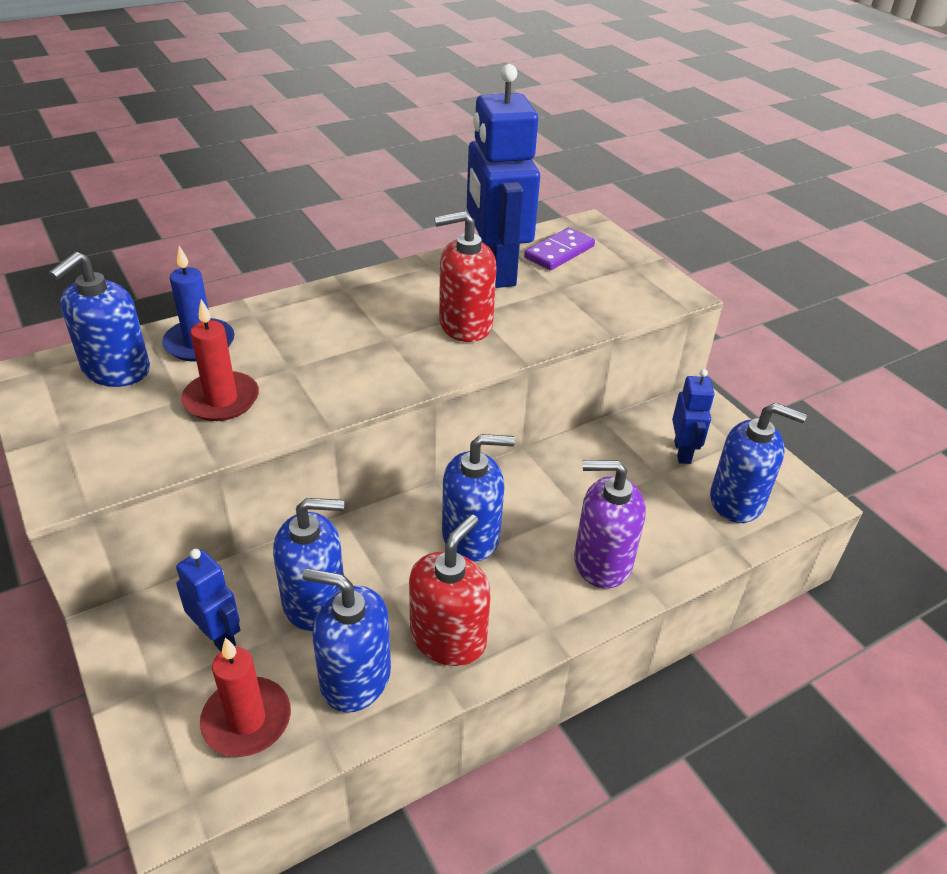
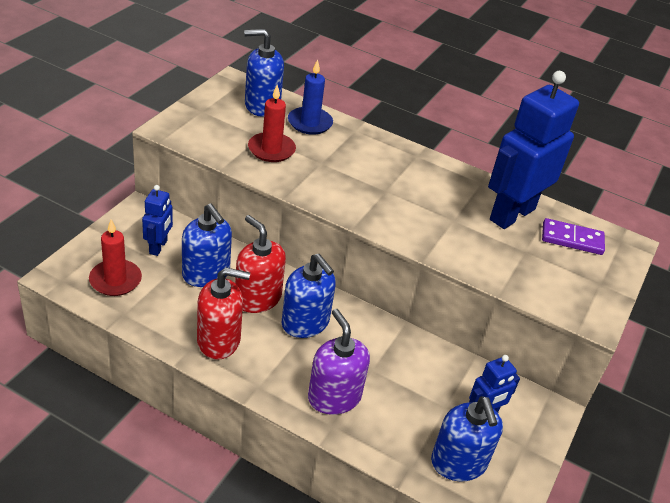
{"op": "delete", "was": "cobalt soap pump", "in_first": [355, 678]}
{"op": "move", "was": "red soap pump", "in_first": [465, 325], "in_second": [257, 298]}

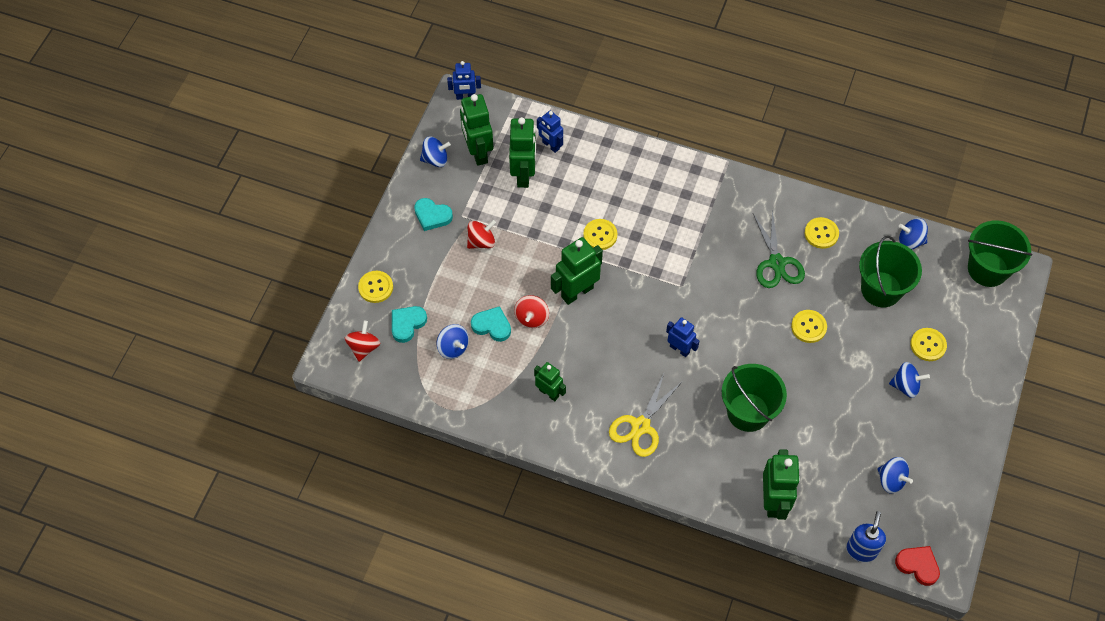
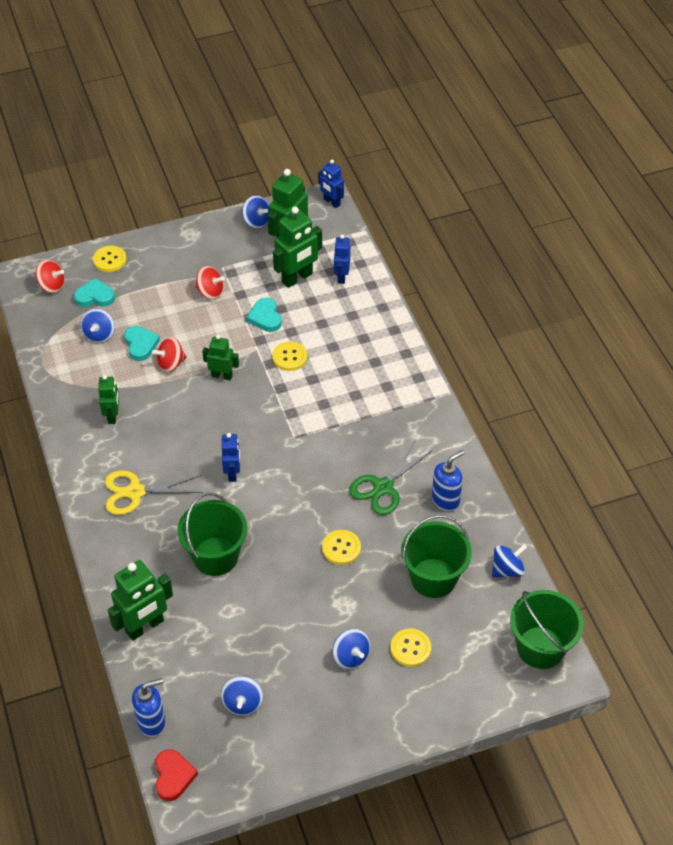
{"op": "rotate", "was": "red spinning top", "in_first": [364, 347], "in_second": [52, 286], "clockwise": 45}
{"op": "move", "was": "turquoise heart", "in_first": [432, 216], "in_second": [265, 317]}
{"op": "resize", "was": "green robot figure", "in_first": [577, 292], "in_second": [222, 376], "ratio": 0.61}
{"op": "replace", "was": "golden sewing button", "now": "cobalt soap pump", "in_first": [821, 233], "in_second": [445, 500]}
{"op": "rotate", "was": "cobalt spinning top", "in_first": [910, 241], "in_second": [507, 569], "clockwise": 90}

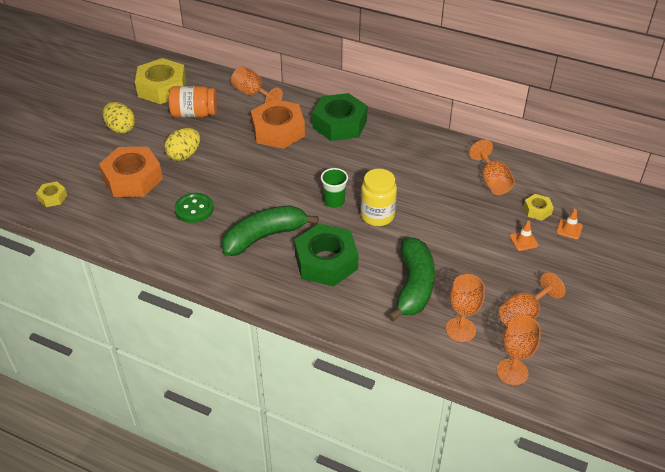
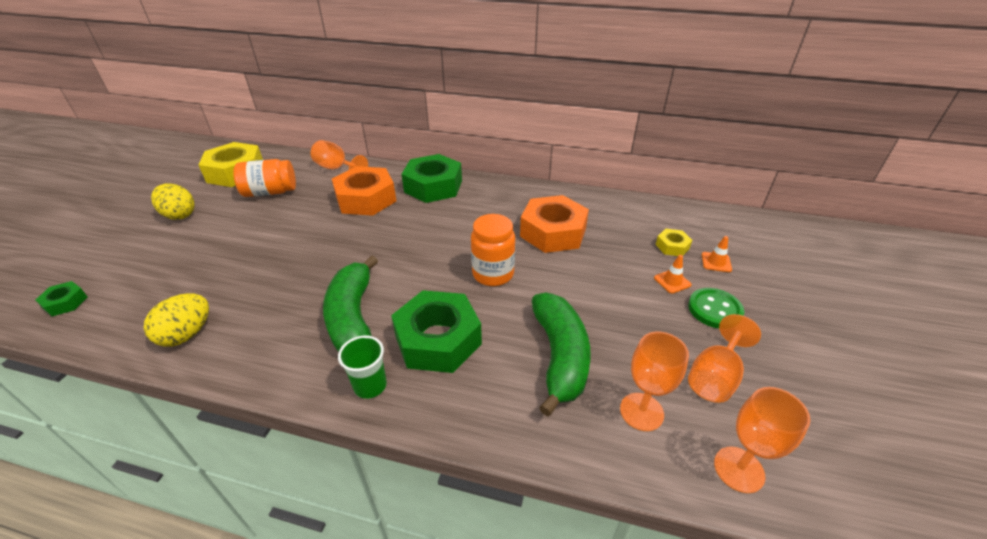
{"op": "recolor", "was": "golden nut", "now": "green nut", "in_first": [52, 197], "in_second": [65, 303]}
{"op": "move", "was": "orange nut", "in_first": [132, 179], "in_second": [553, 232]}
{"op": "move", "was": "golden toy egg", "in_first": [184, 155], "in_second": [187, 334]}
{"op": "move", "was": "green sewing button", "in_first": [194, 209], "in_second": [714, 309]}
{"op": "rotate", "was": "green banana fruit", "in_first": [264, 237], "in_second": [353, 317], "clockwise": -60}
{"op": "move", "was": "green cup", "in_first": [334, 202], "in_second": [370, 386]}
{"op": "recolor", "was": "golden jar", "now": "orange jar", "in_first": [377, 216], "in_second": [493, 274]}
{"op": "delete", "was": "orange chalice", "in_first": [492, 181]}

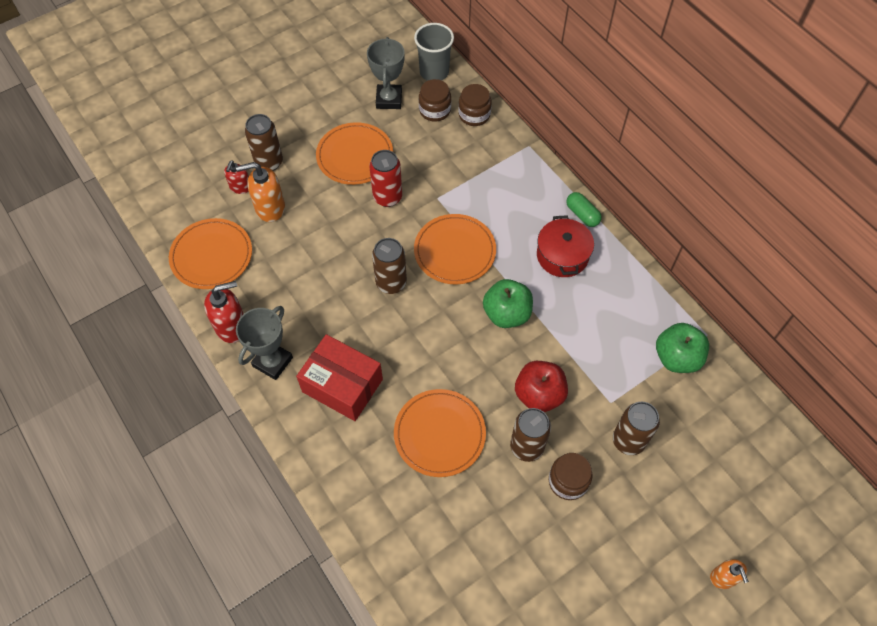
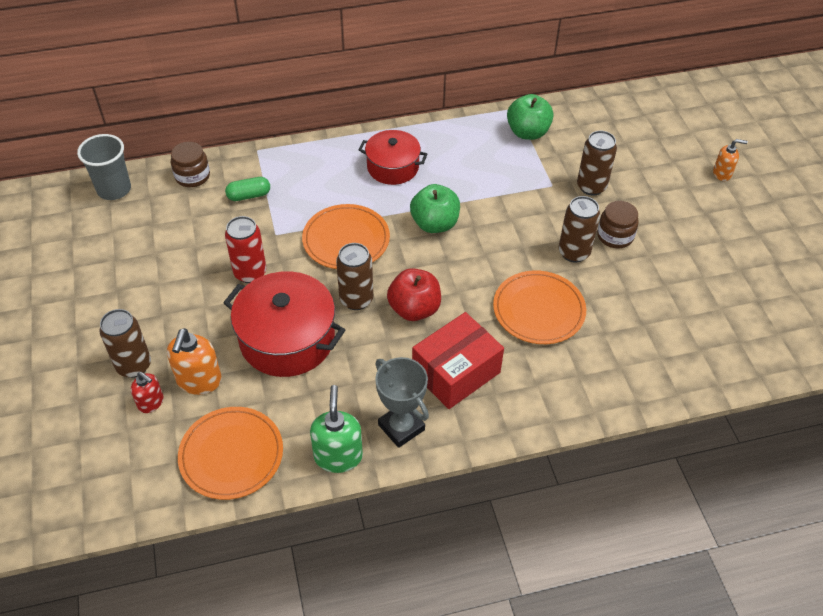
{"op": "recolor", "was": "red soap pump", "now": "green soap pump", "in_first": [232, 326], "in_second": [338, 456]}
{"op": "delete", "was": "orange plate", "in_first": [355, 156]}
{"op": "delete", "was": "grey trophy", "in_first": [389, 99]}
{"op": "delete", "was": "brown jar", "in_first": [435, 110]}
{"op": "move", "was": "red toy apple", "in_first": [539, 395], "in_second": [414, 309]}
{"op": "move", "was": "green pill shape", "in_first": [582, 214], "in_second": [249, 195]}
{"op": "insert", "now": "red pot", "in_second": [287, 339]}

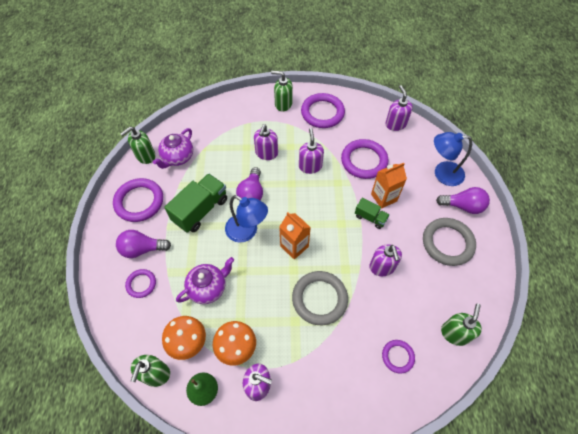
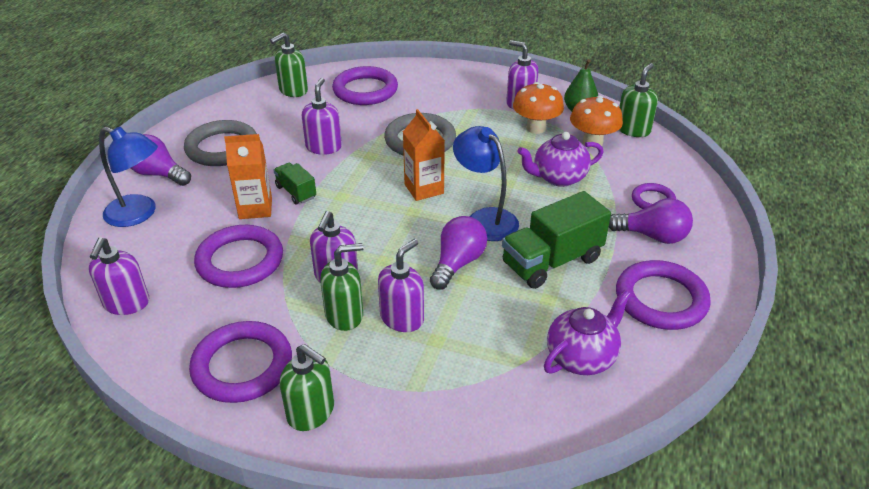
{"op": "move", "was": "green soap pump", "in_first": [145, 156], "in_second": [344, 315]}
{"op": "resize", "was": "royal purple hoop", "in_first": [397, 356], "in_second": [365, 90], "ratio": 1.82}

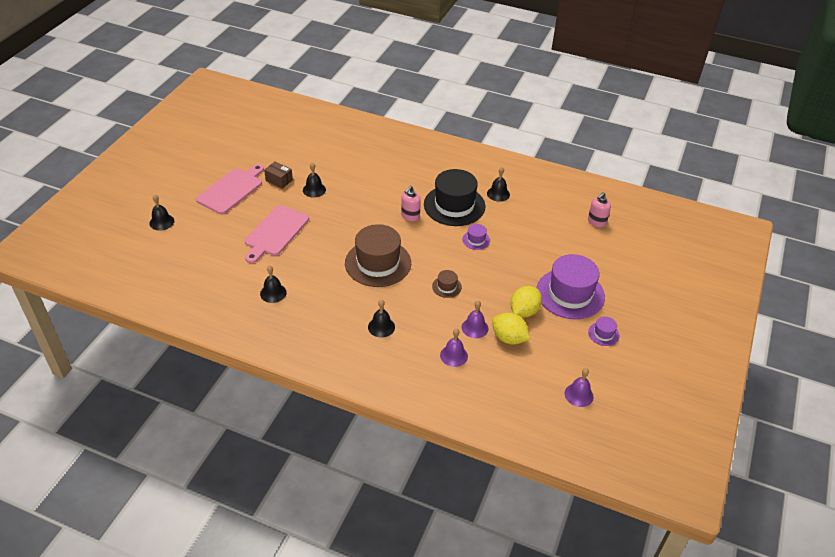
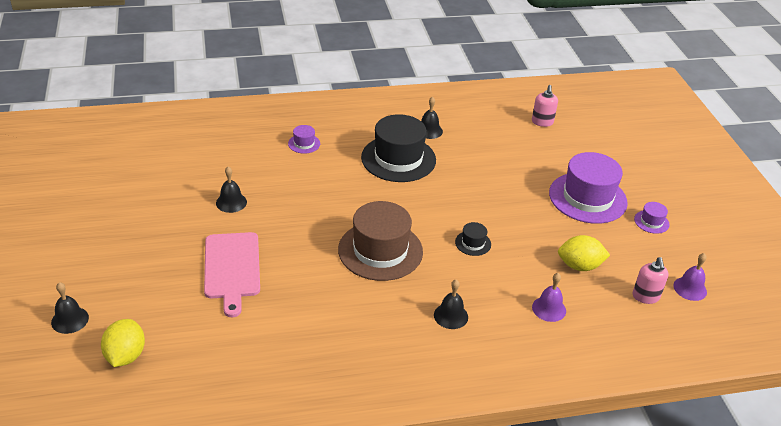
{"op": "delete", "was": "rosy bread board", "in_first": [231, 190]}
{"op": "delete", "was": "jet-black bell", "in_first": [273, 293]}
{"op": "delete", "was": "brown package", "in_first": [279, 180]}
{"op": "move", "was": "rosy soap pump", "in_first": [410, 216], "in_second": [645, 296]}
{"op": "recolor", "was": "brown top hat", "now": "jet-black top hat", "in_first": [446, 287], "in_second": [473, 243]}
{"op": "move", "was": "royal purple top hat", "in_first": [476, 240], "in_second": [304, 143]}
{"op": "delete", "was": "royal purple bell", "in_first": [475, 327]}
{"op": "move", "was": "golden citrus fruit", "in_first": [524, 311], "in_second": [125, 356]}

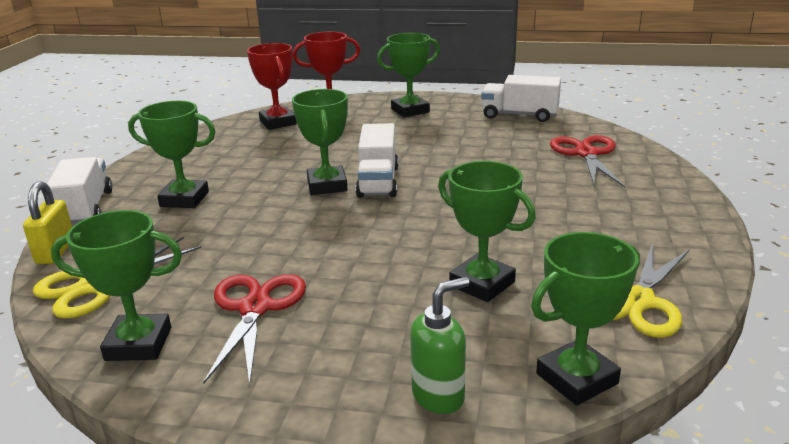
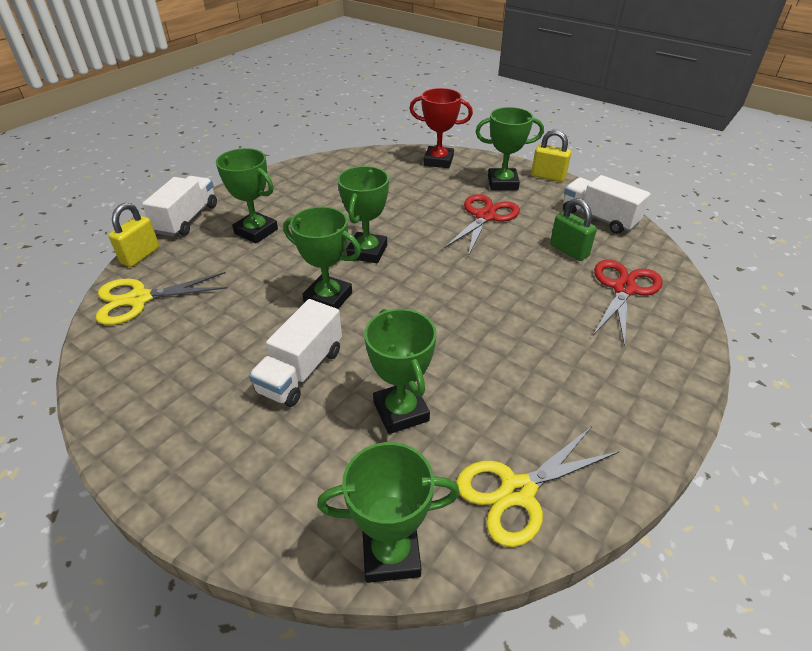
{"op": "move", "was": "green trophy", "in_first": [138, 344], "in_second": [328, 298]}
{"op": "move", "was": "red shears", "in_first": [255, 308], "in_second": [485, 216]}
{"op": "delete", "was": "red trophy", "in_first": [278, 122]}
{"op": "move", "was": "pure white truck", "in_first": [378, 182], "in_second": [301, 371]}
{"op": "delete", "was": "green soap pump", "in_first": [439, 396]}
{"op": "insert", "now": "golden padlock", "in_second": [548, 177]}
{"op": "insert", "now": "green padlock", "in_second": [569, 250]}

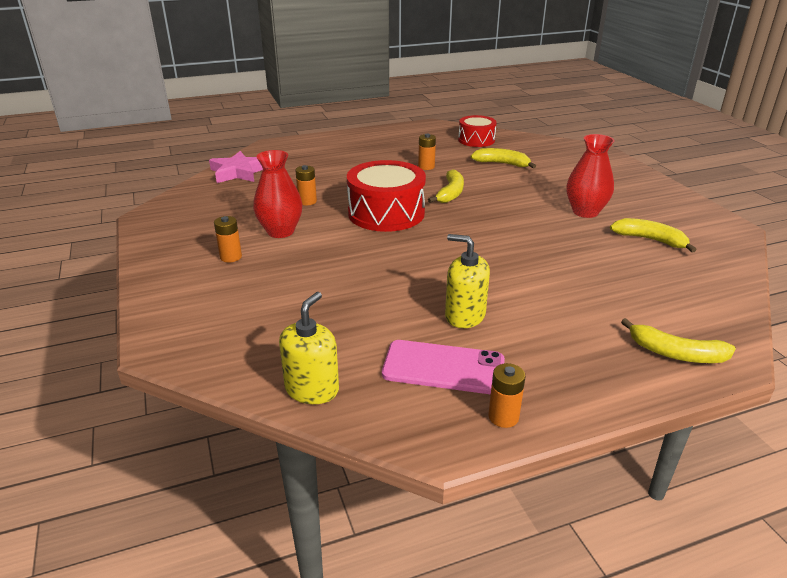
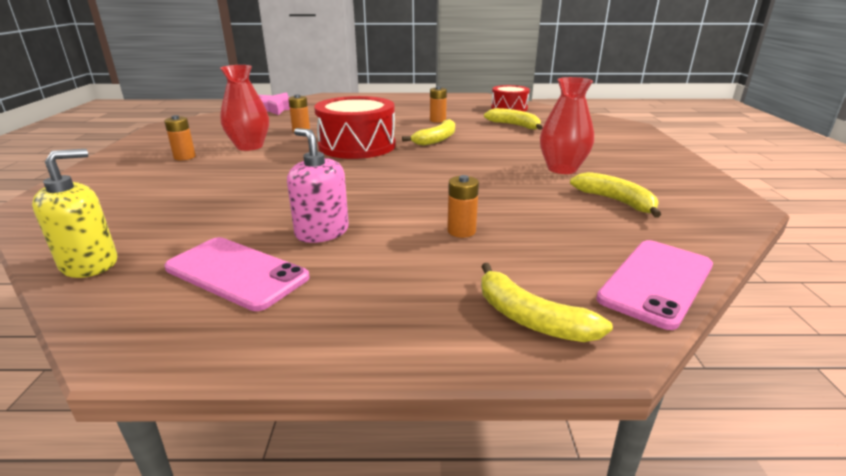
{"op": "recolor", "was": "golden soap pump", "now": "rosy soap pump", "in_first": [465, 316], "in_second": [322, 232]}
{"op": "move", "was": "orange AA battery", "in_first": [503, 417], "in_second": [461, 231]}
{"op": "insert", "now": "rosy mobile phone", "in_second": [656, 282]}

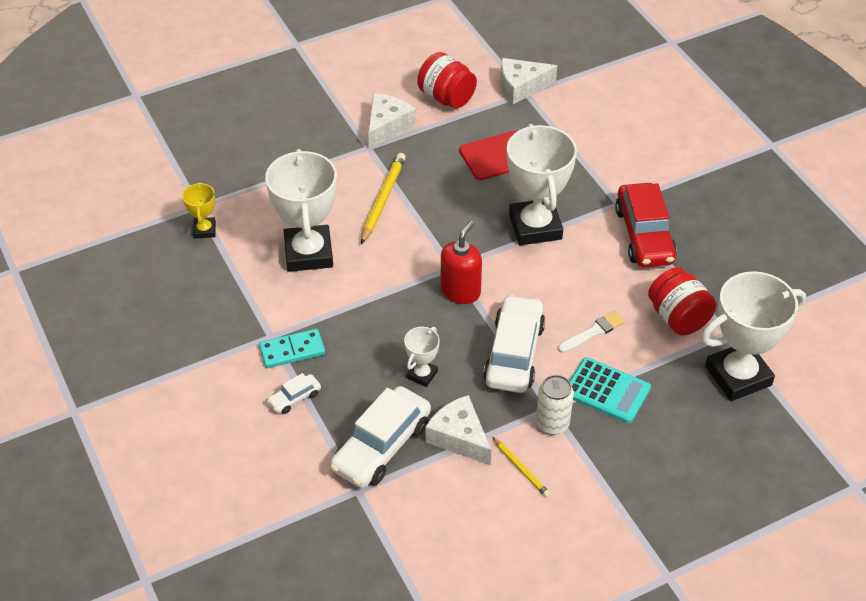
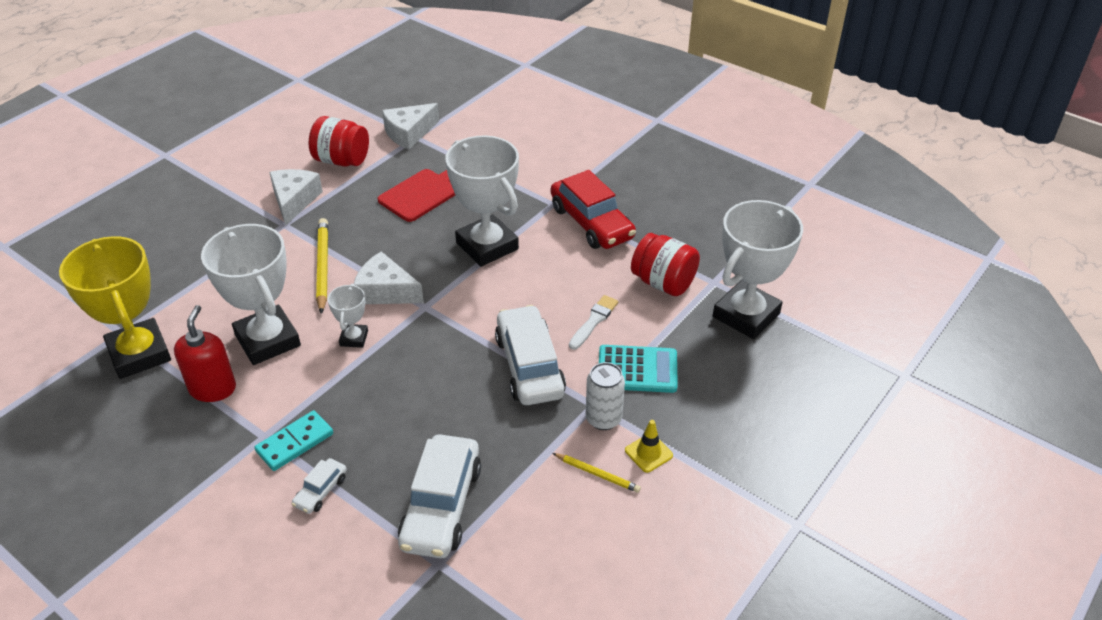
{"op": "resize", "was": "golden trophy", "in_first": [204, 230], "in_second": [139, 354], "ratio": 2.1}
{"op": "move", "was": "pure white trophy", "in_first": [422, 375], "in_second": [354, 338]}
{"op": "move", "was": "pure white cheese wedge", "in_first": [459, 437], "in_second": [385, 291]}
{"op": "move", "was": "red soap pump", "in_first": [460, 291], "in_second": [213, 388]}
{"op": "insert", "now": "golden traffic cone", "in_second": [648, 453]}

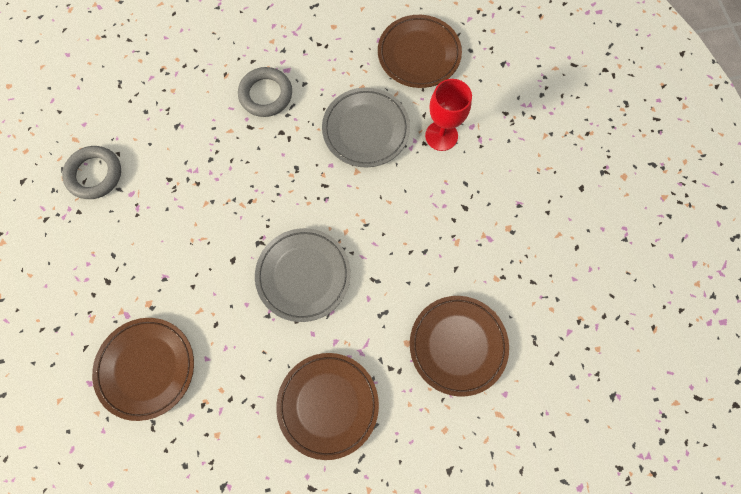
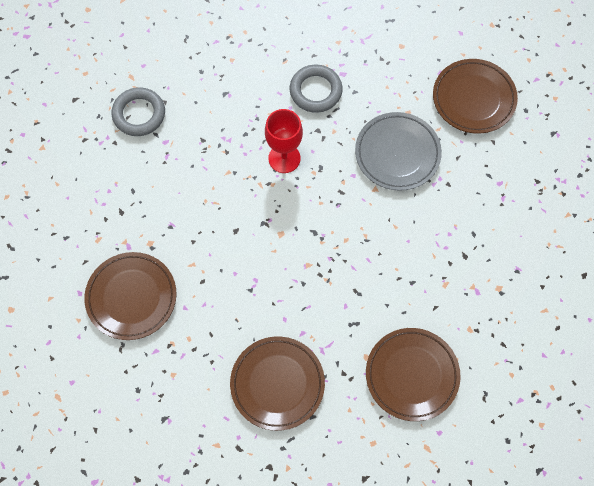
{"op": "delete", "was": "grey plate", "in_first": [303, 275]}
{"op": "move", "was": "red chalice", "in_first": [441, 136], "in_second": [284, 158]}

